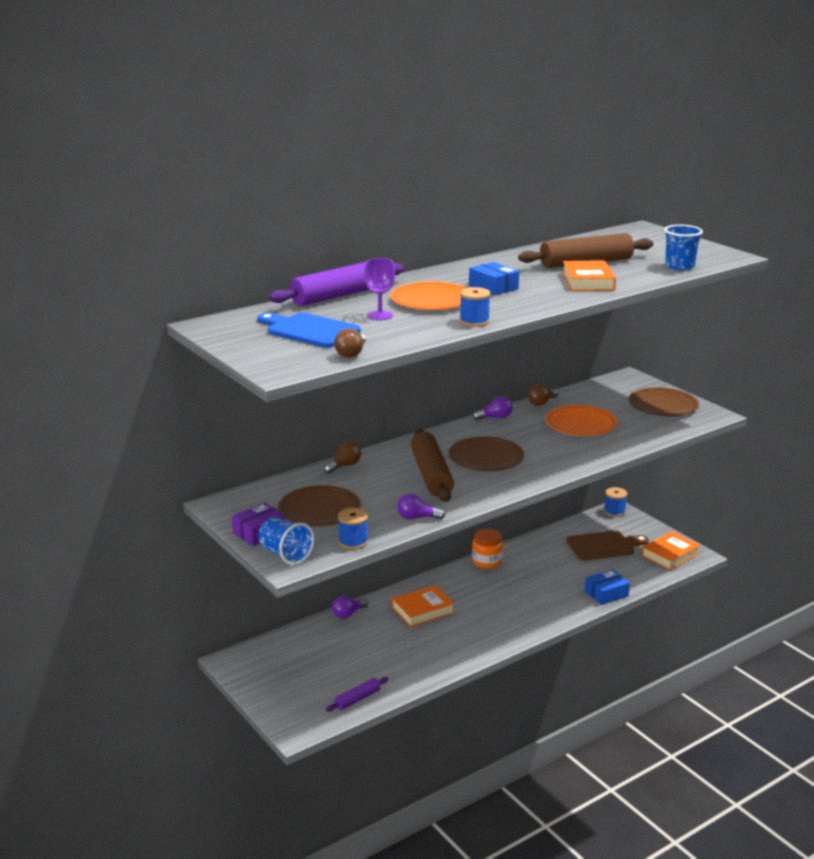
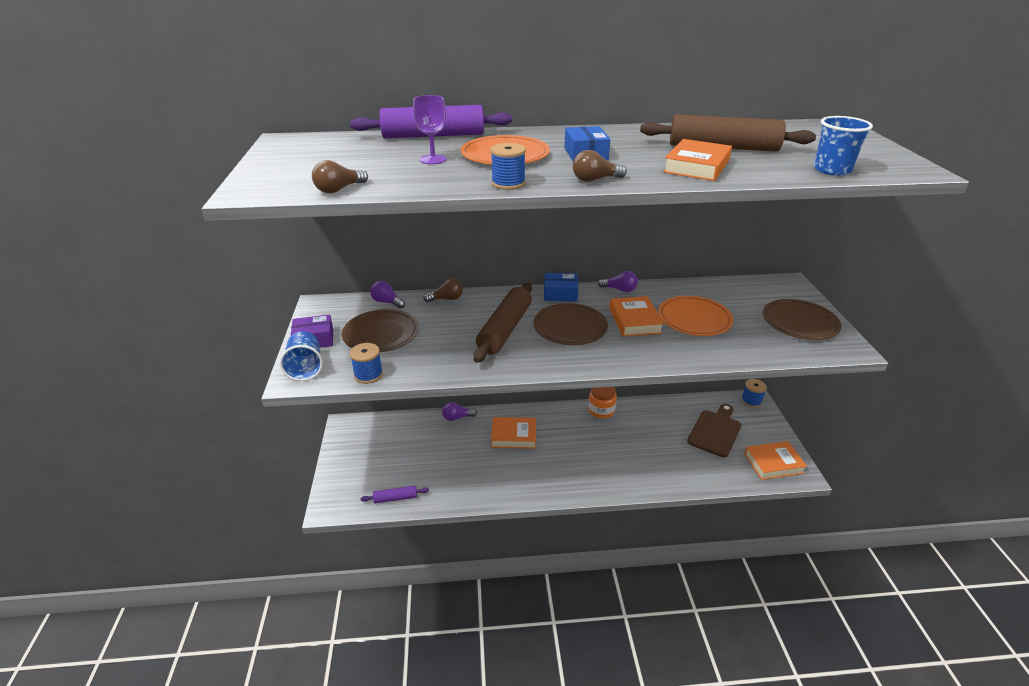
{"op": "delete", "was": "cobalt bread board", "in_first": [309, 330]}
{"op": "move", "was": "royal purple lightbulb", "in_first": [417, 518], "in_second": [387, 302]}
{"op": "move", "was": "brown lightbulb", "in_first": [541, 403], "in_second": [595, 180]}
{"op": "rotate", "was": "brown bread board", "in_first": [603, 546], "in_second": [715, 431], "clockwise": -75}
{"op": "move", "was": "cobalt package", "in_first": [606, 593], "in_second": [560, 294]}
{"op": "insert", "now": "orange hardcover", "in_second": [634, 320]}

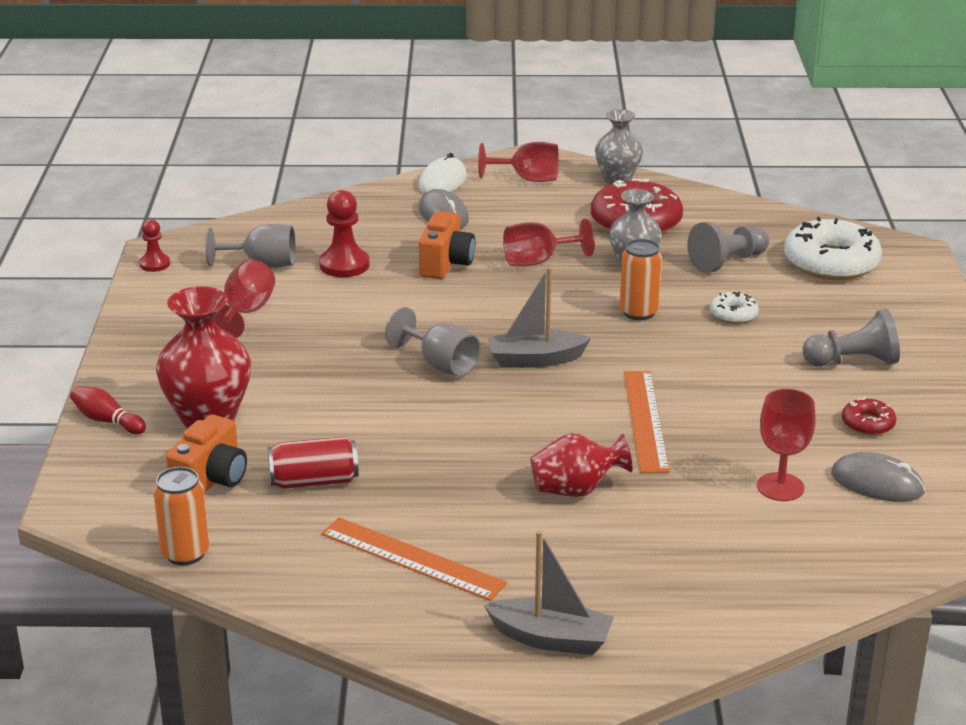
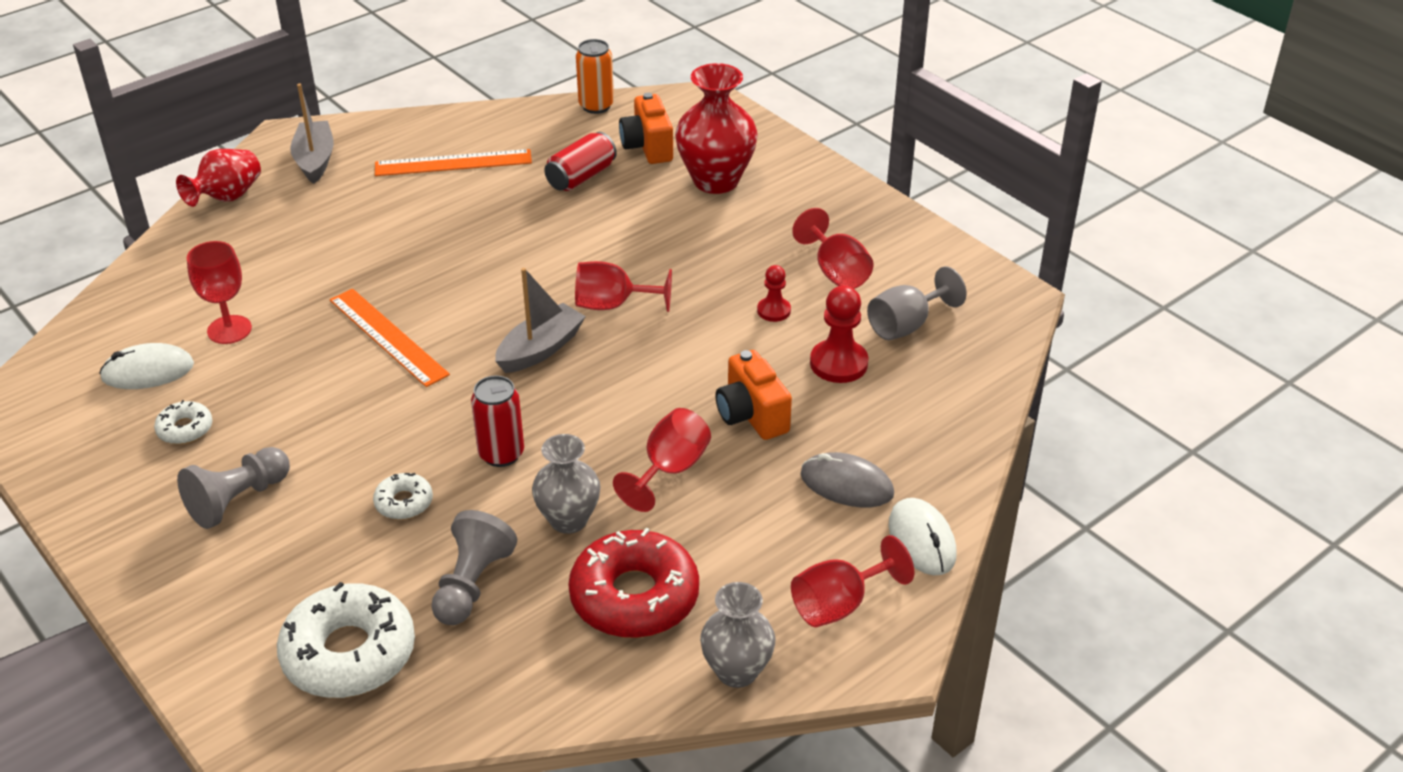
{"op": "delete", "was": "red tenpin", "in_first": [107, 421]}
{"op": "move", "was": "red game pawn", "in_first": [155, 264], "in_second": [774, 311]}
{"op": "recolor", "was": "grey chalice", "now": "red chalice", "in_first": [441, 364], "in_second": [613, 305]}
{"op": "rotate", "was": "grey sailboat", "in_first": [551, 639], "in_second": [315, 160], "clockwise": 105}
{"op": "move", "was": "red flower vase", "in_first": [576, 490], "in_second": [227, 197]}
{"op": "recolor", "was": "orange soda can", "now": "red soda can", "in_first": [639, 312], "in_second": [501, 454]}
{"op": "recolor", "was": "grey computer mouse", "now": "pure white computer mouse", "in_first": [877, 483], "in_second": [148, 371]}
{"op": "recolor", "was": "red donut", "now": "pure white donut", "in_first": [868, 424], "in_second": [185, 429]}

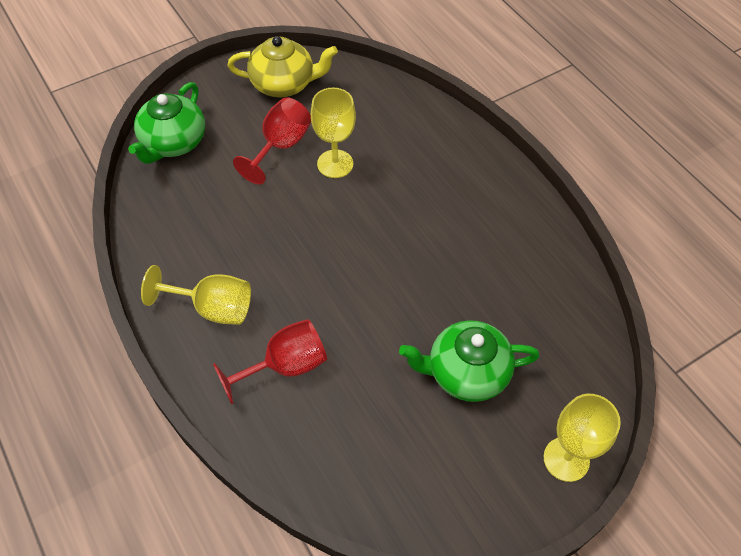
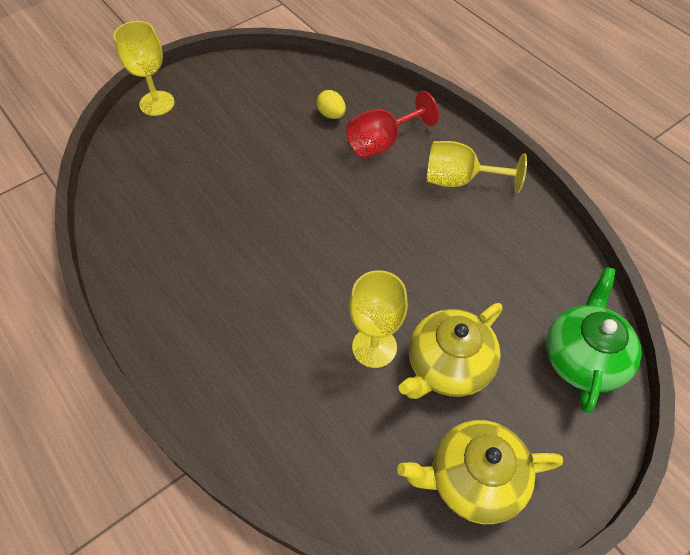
{"op": "replace", "was": "red chalice", "now": "golden tea pot", "in_first": [280, 146], "in_second": [447, 366]}
{"op": "delete", "was": "green tea pot", "in_first": [466, 372]}
{"op": "insert", "now": "golden toy egg", "in_second": [331, 115]}

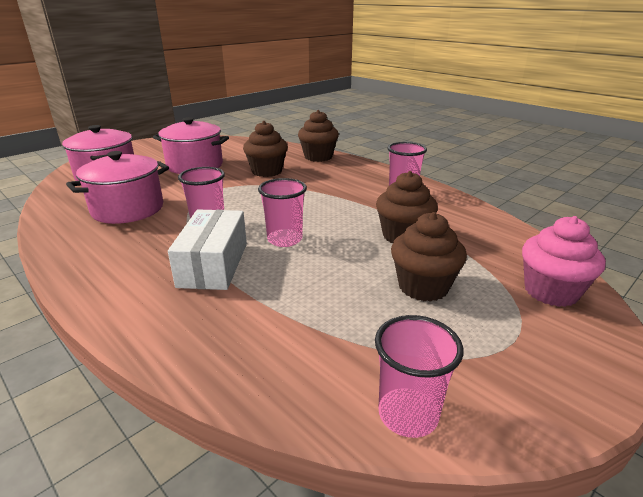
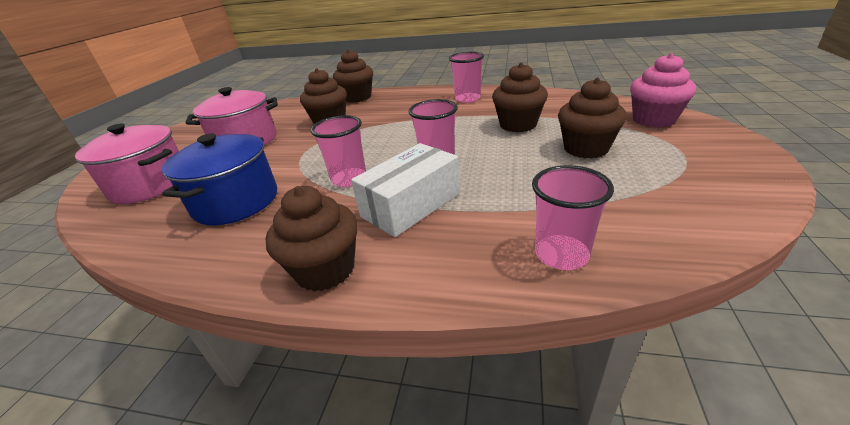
{"op": "recolor", "was": "rosy pot", "now": "cobalt pot", "in_first": [128, 209], "in_second": [236, 202]}
{"op": "rotate", "was": "pure white package", "in_first": [213, 264], "in_second": [411, 205], "clockwise": 75}
{"op": "move", "was": "rosy cup", "in_first": [408, 414], "in_second": [561, 254]}
{"op": "insert", "now": "brown cupcake", "in_second": [325, 270]}

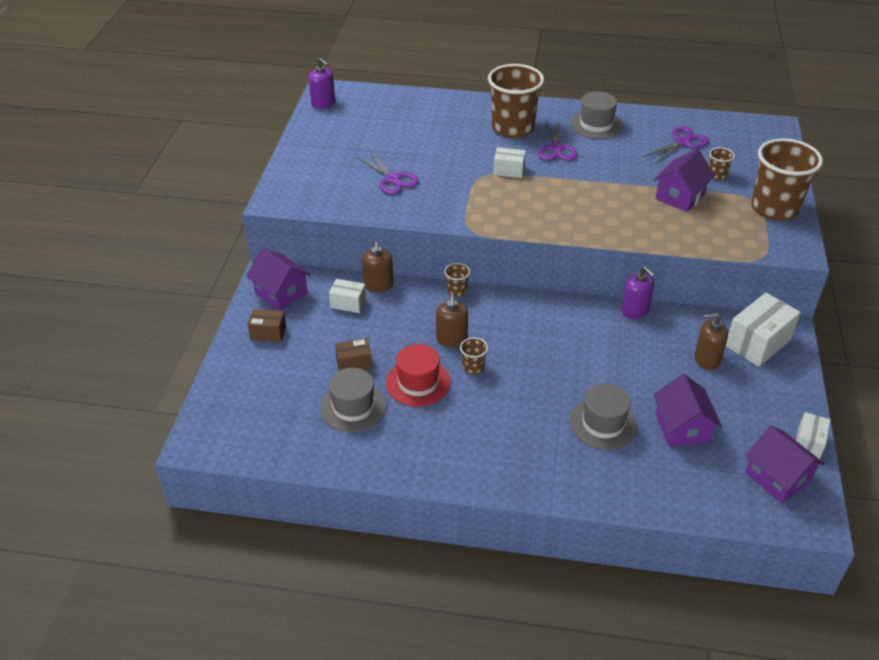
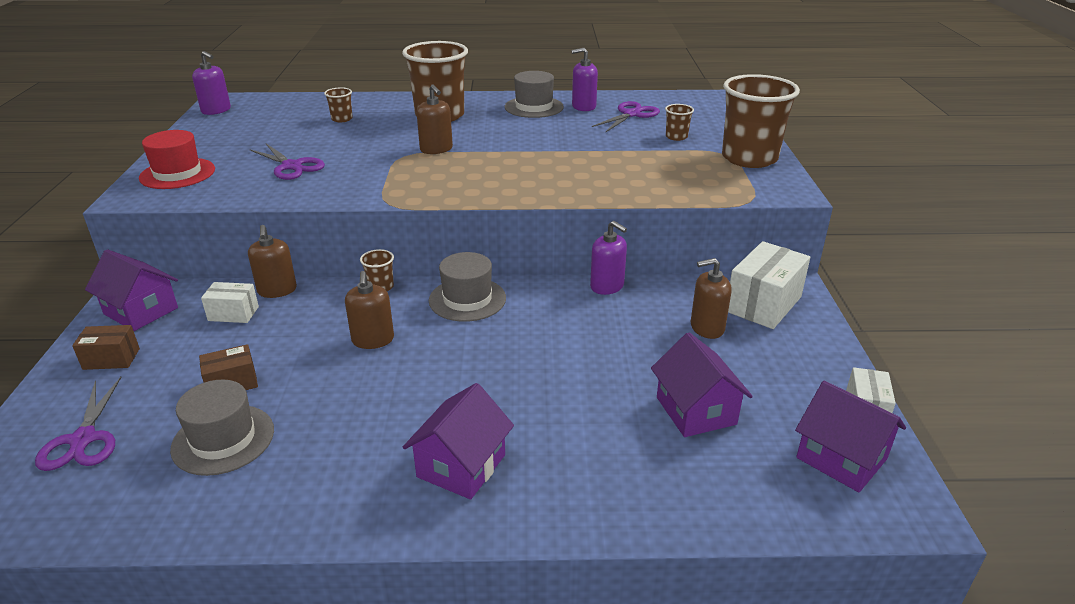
{"op": "move", "was": "red top hat", "in_first": [418, 382], "in_second": [177, 173]}
{"op": "move", "was": "brown cup", "in_first": [473, 367], "in_second": [342, 119]}
{"op": "replace", "was": "pure white package", "now": "brown soap pump", "in_first": [509, 170], "in_second": [436, 149]}
{"op": "move", "was": "royal purple shears", "in_first": [556, 148], "in_second": [83, 439]}
{"op": "move", "was": "grey top hat", "in_first": [603, 423], "in_second": [467, 299]}
{"op": "move", "was": "royal purple toy house", "in_first": [680, 196], "in_second": [461, 466]}
{"op": "insert", "now": "royal purple soap pump", "in_second": [583, 107]}

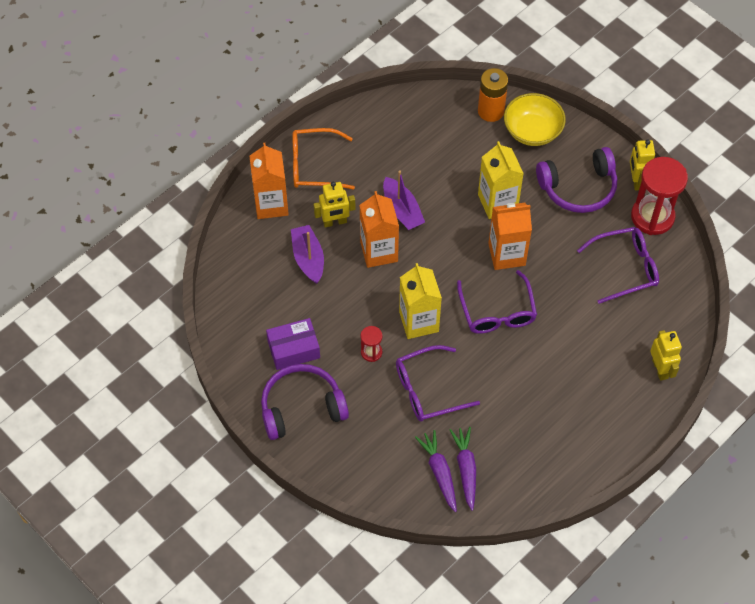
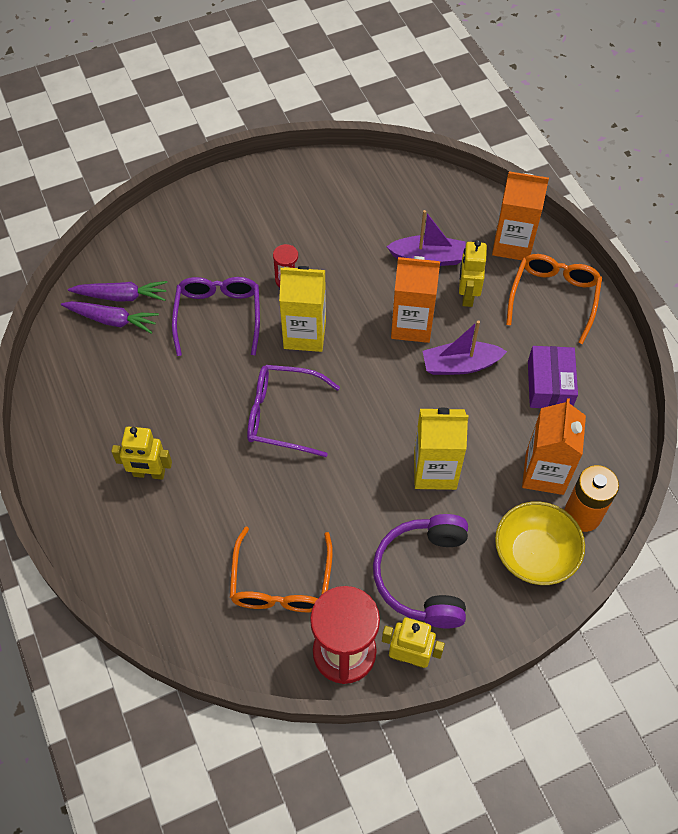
{"op": "delete", "was": "royal purple headset", "in_first": [301, 407]}
{"op": "move", "was": "royal purple package", "in_first": [293, 349], "in_second": [549, 385]}
{"op": "move", "was": "orange juice carton", "in_first": [506, 254], "in_second": [544, 473]}
{"op": "recolor", "was": "royal purple glasses", "now": "orange glasses", "in_first": [625, 268], "in_second": [281, 583]}
{"op": "move", "was": "golden robot figure", "in_first": [660, 369], "in_second": [149, 473]}

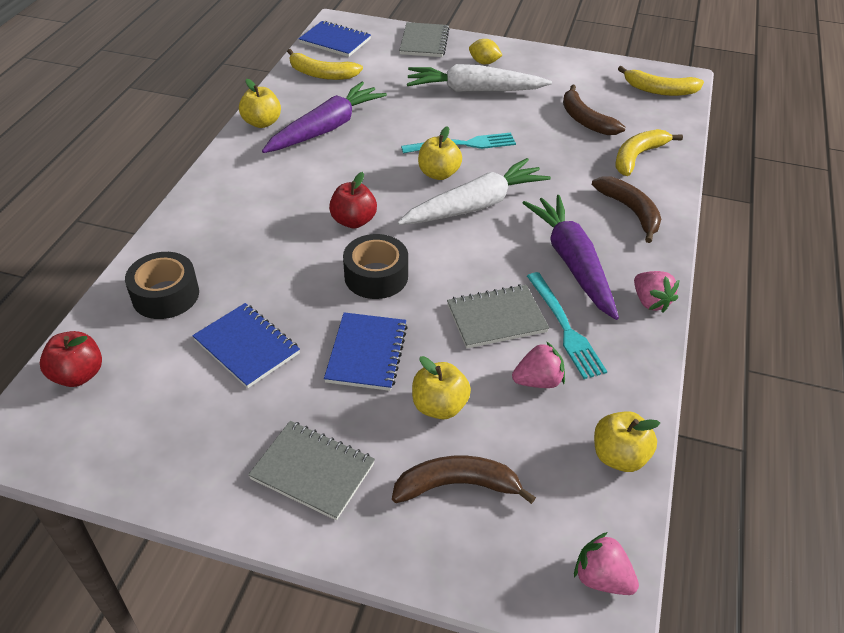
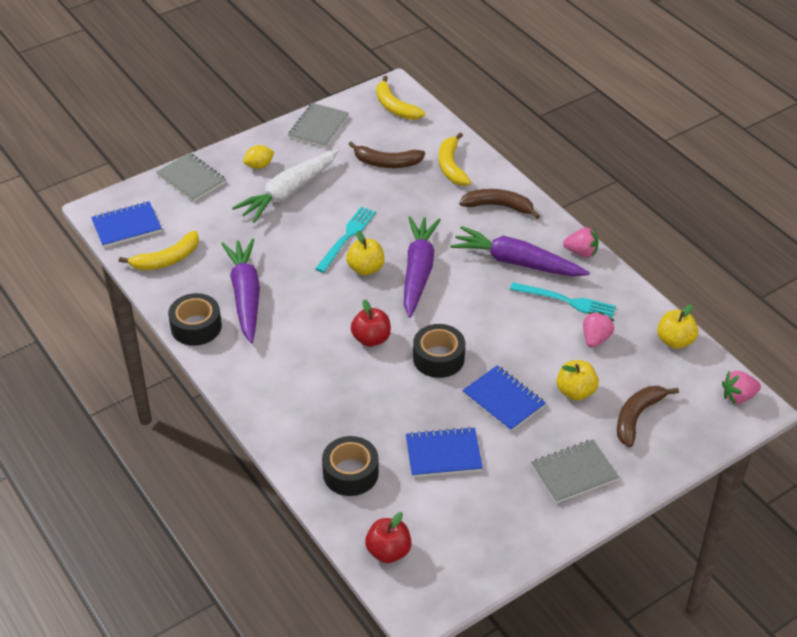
{"op": "replace", "was": "golden toy apple", "now": "jet-black tape", "in_first": [262, 122], "in_second": [196, 327]}
{"op": "recolor", "was": "pure white root vegetable", "now": "royal purple root vegetable", "in_first": [475, 205], "in_second": [418, 271]}
{"op": "move", "was": "grey notepad", "in_first": [496, 318], "in_second": [318, 127]}
{"op": "rotate", "was": "golden banana fruit", "in_first": [659, 90], "in_second": [395, 107], "clockwise": 90}

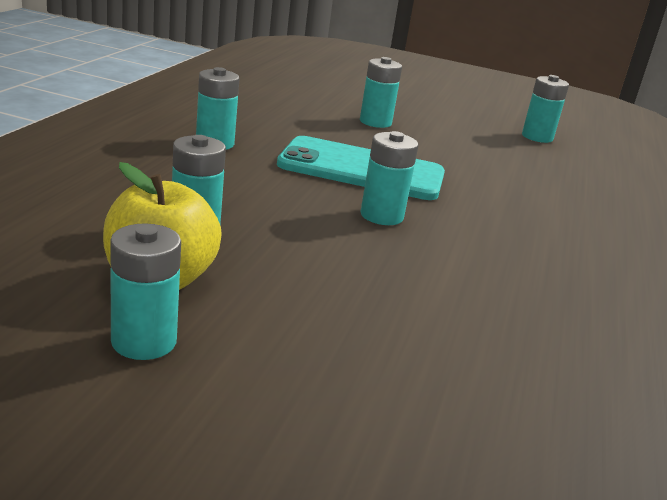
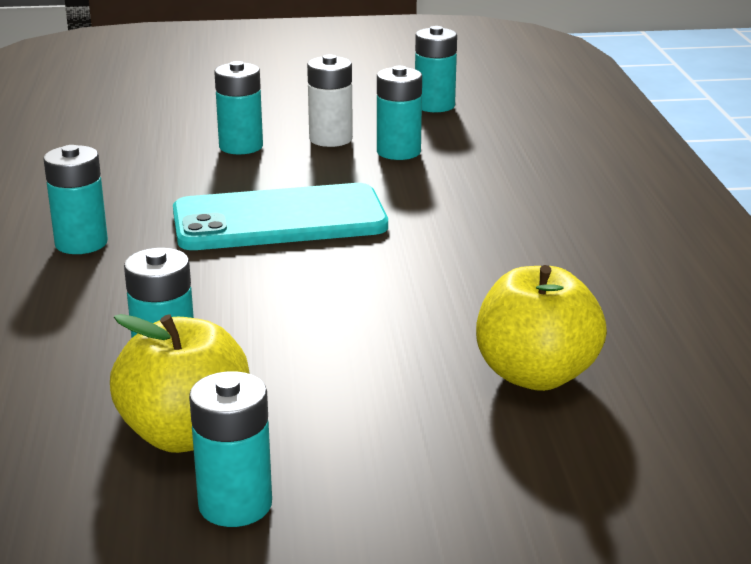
{"op": "move", "was": "turquoise AA battery", "in_first": [381, 216], "in_second": [398, 152]}
{"op": "insert", "now": "pure white AA battery", "in_second": [330, 139]}
{"op": "insert", "now": "golden toy apple", "in_second": [536, 375]}

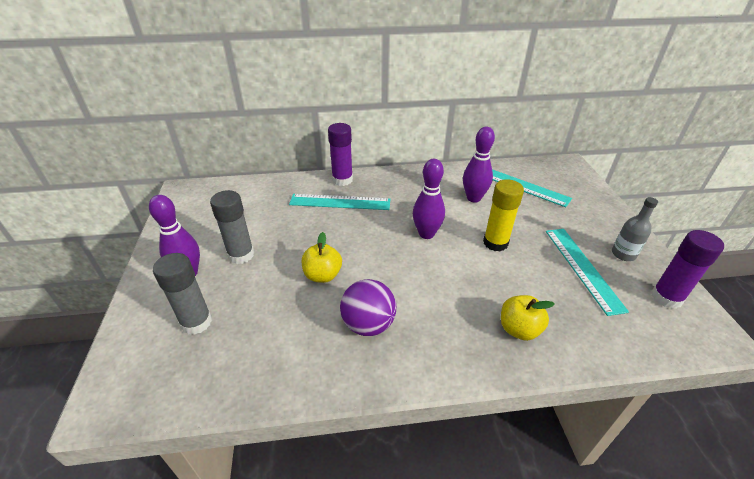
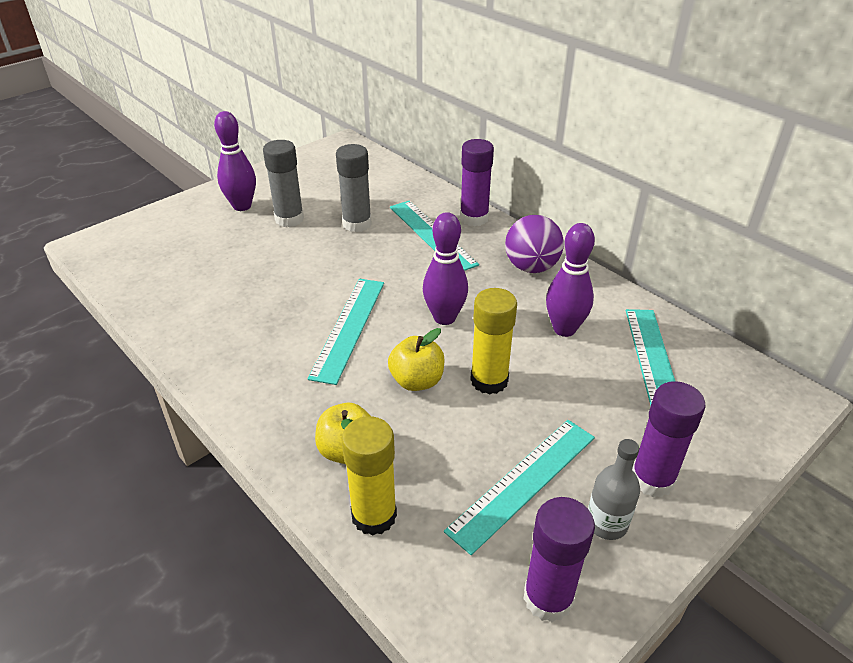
{"op": "move", "was": "grey glue", "in_first": [196, 322], "in_second": [357, 224]}
{"op": "move", "was": "golden toy apple", "in_first": [323, 275], "in_second": [417, 381]}
{"op": "move", "was": "royal purple play ball", "in_first": [368, 324], "in_second": [531, 267]}
{"op": "insert", "now": "turquoise straightedge", "in_second": [349, 328]}
{"op": "insert", "now": "golden glue", "in_second": [374, 515]}
{"op": "insert", "now": "royal purple glue", "in_second": [652, 479]}

